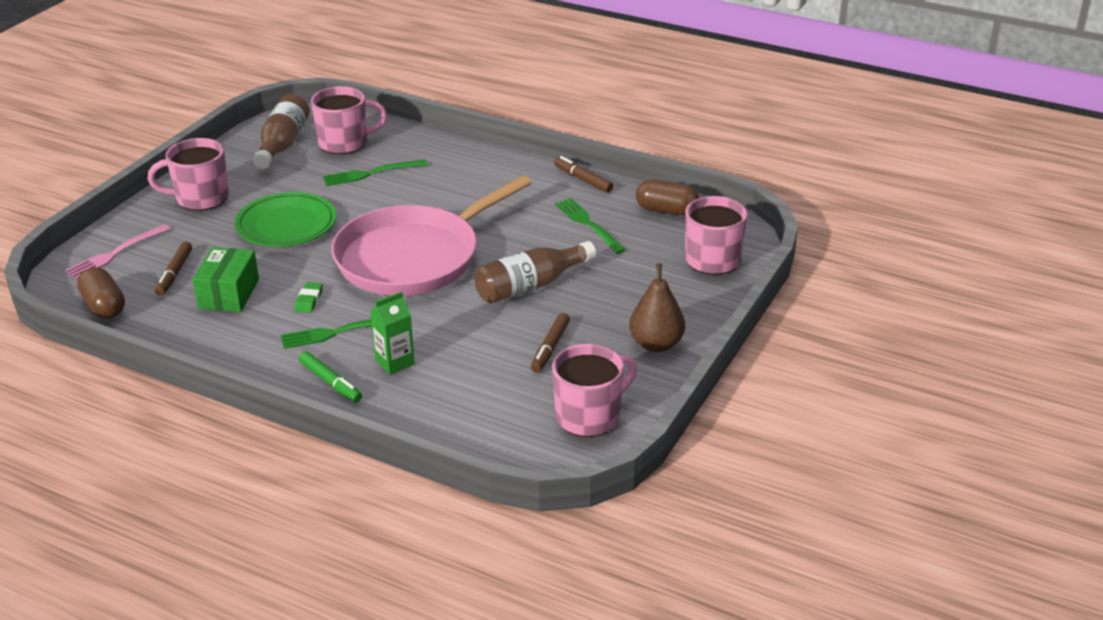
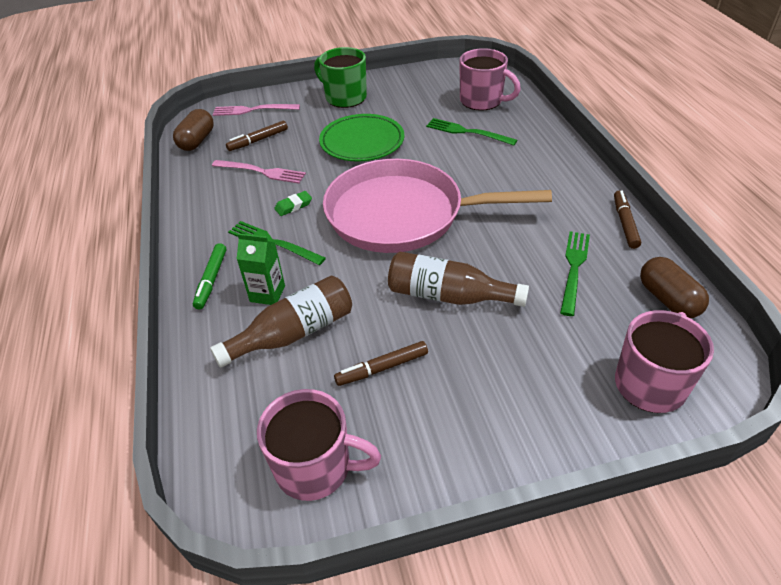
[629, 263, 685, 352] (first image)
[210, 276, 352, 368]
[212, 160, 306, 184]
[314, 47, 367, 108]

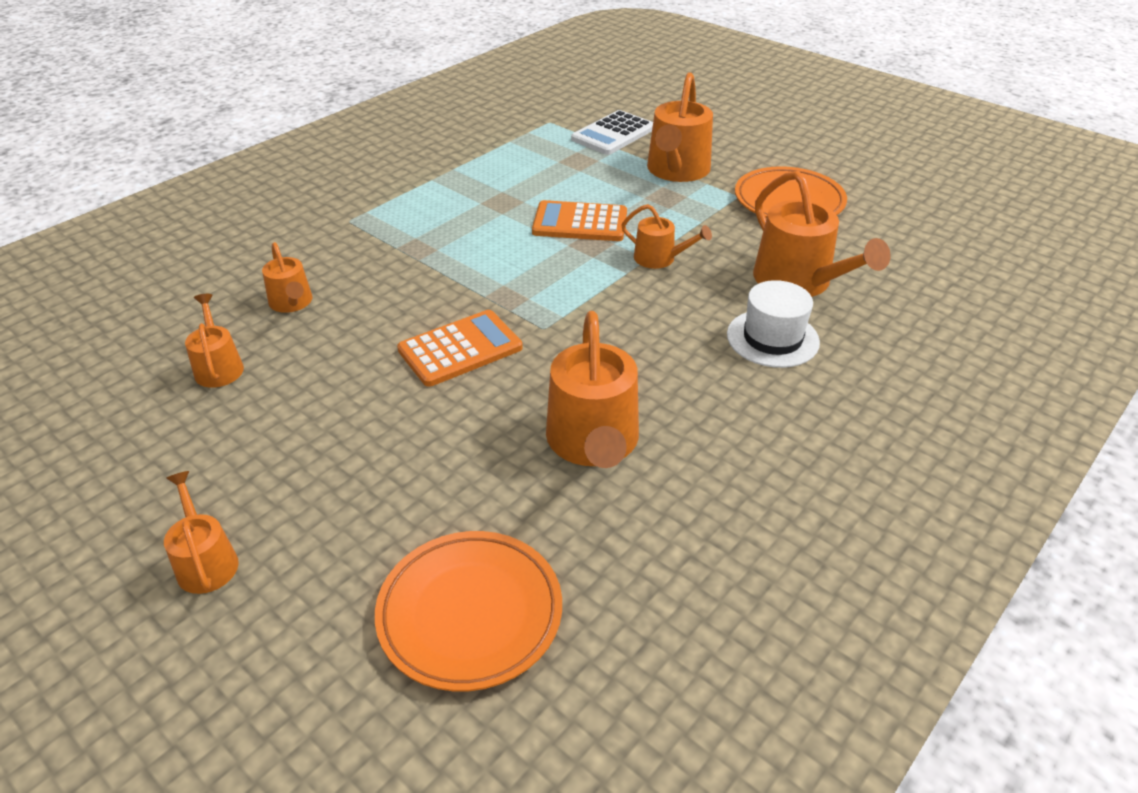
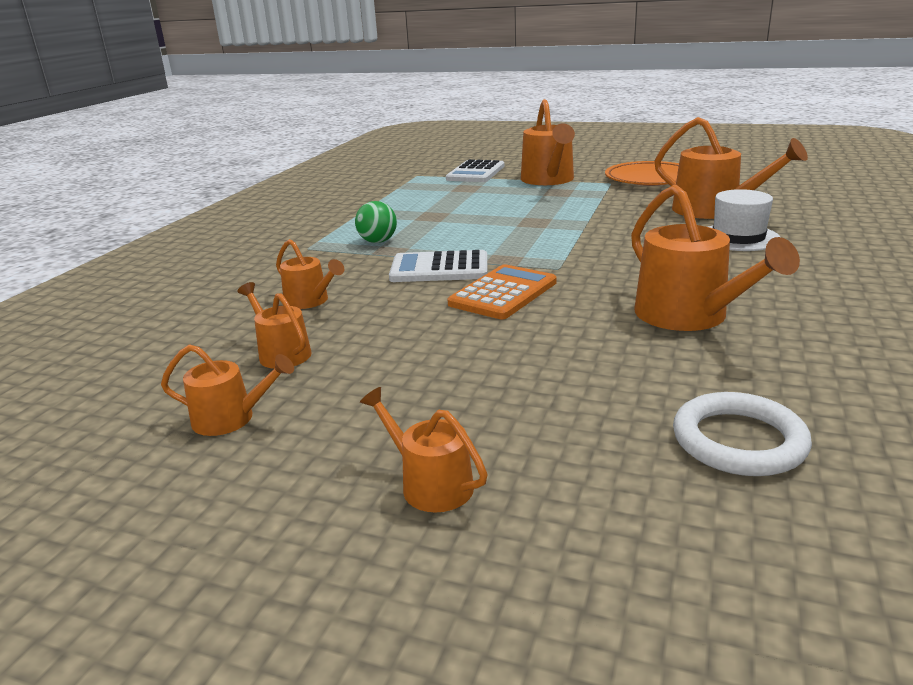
[532, 200, 627, 241] (first image)
[355, 201, 397, 243]
[389, 250, 487, 282]
[161, 344, 294, 436]
[673, 392, 812, 476]

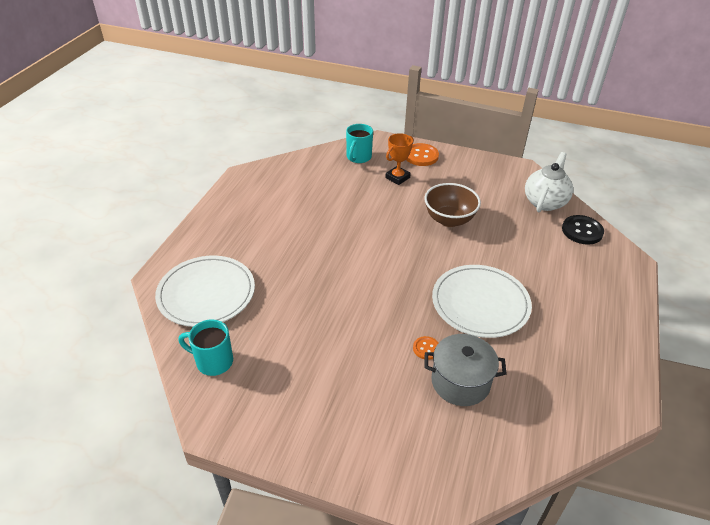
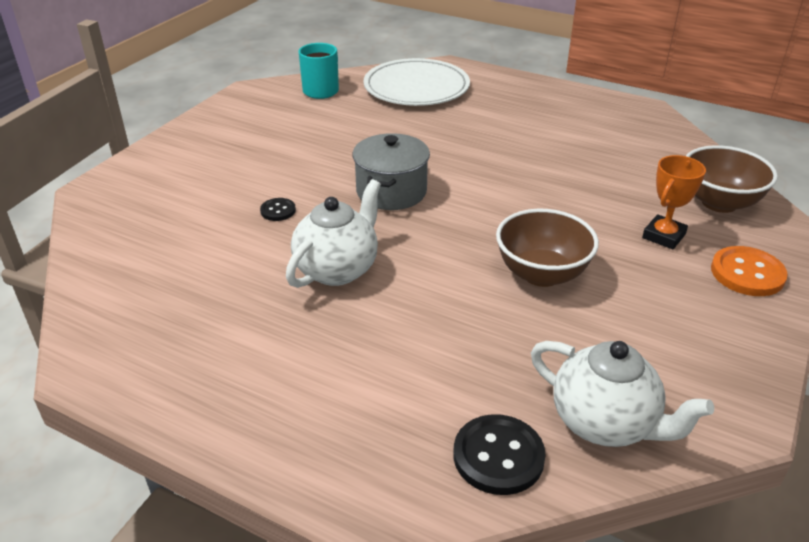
[353, 133, 430, 210]
[686, 145, 778, 213]
[286, 179, 381, 288]
[260, 198, 296, 221]
[642, 155, 706, 249]

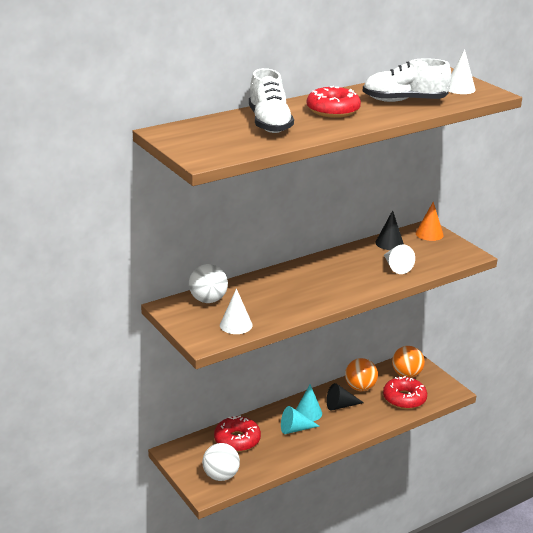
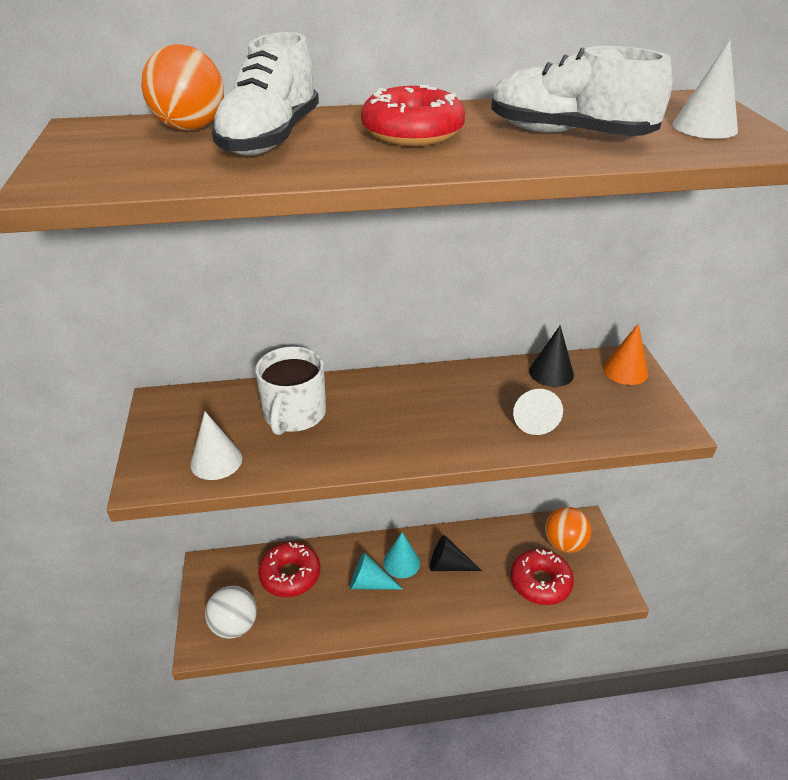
[189, 264, 228, 303] (first image)
[255, 347, 326, 435]
[141, 44, 224, 131]

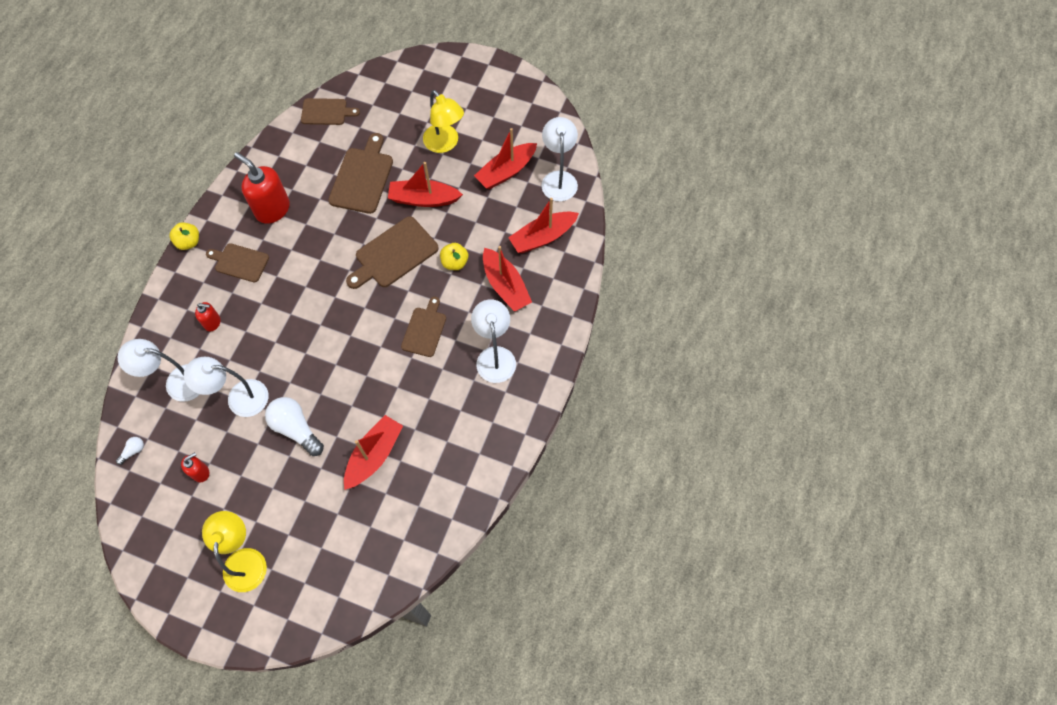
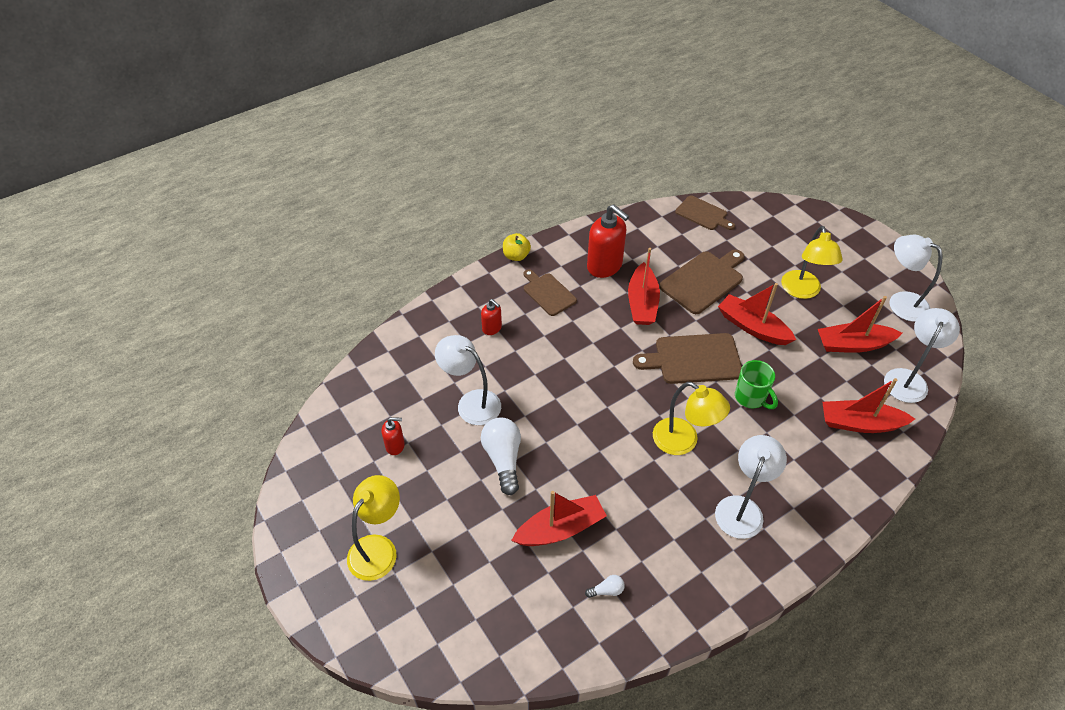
[585, 575, 625, 598]
[890, 235, 943, 322]
[628, 248, 660, 325]
[653, 382, 730, 455]
[735, 360, 778, 409]
[587, 205, 629, 278]

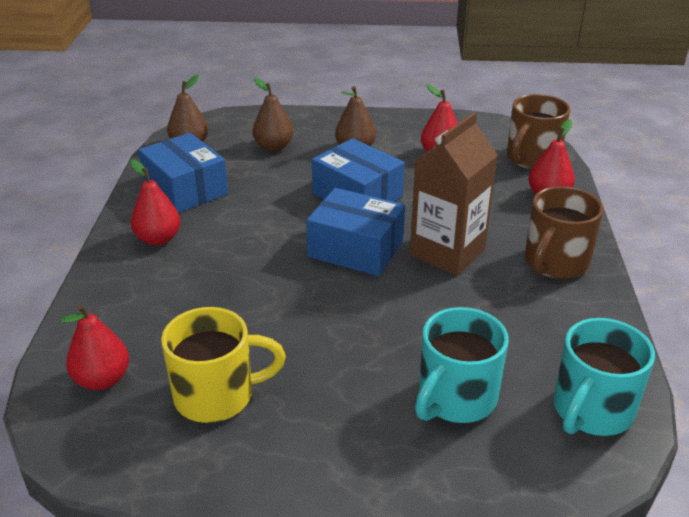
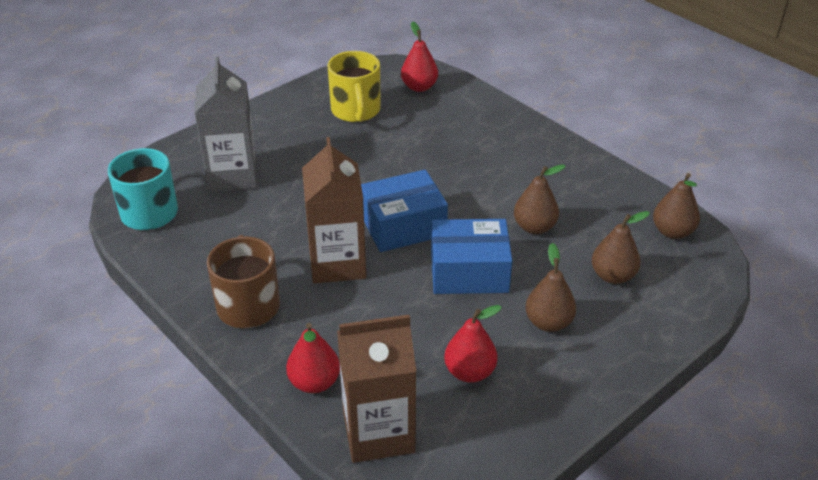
[130, 159, 180, 246] (first image)
[138, 133, 228, 213] (first image)
[514, 164, 565, 234]
[194, 56, 257, 192]
[337, 315, 417, 463]
[328, 51, 381, 122]

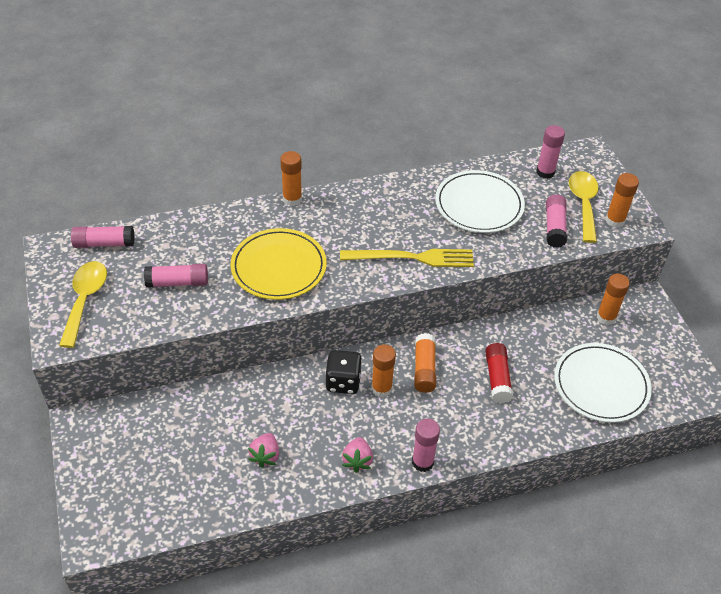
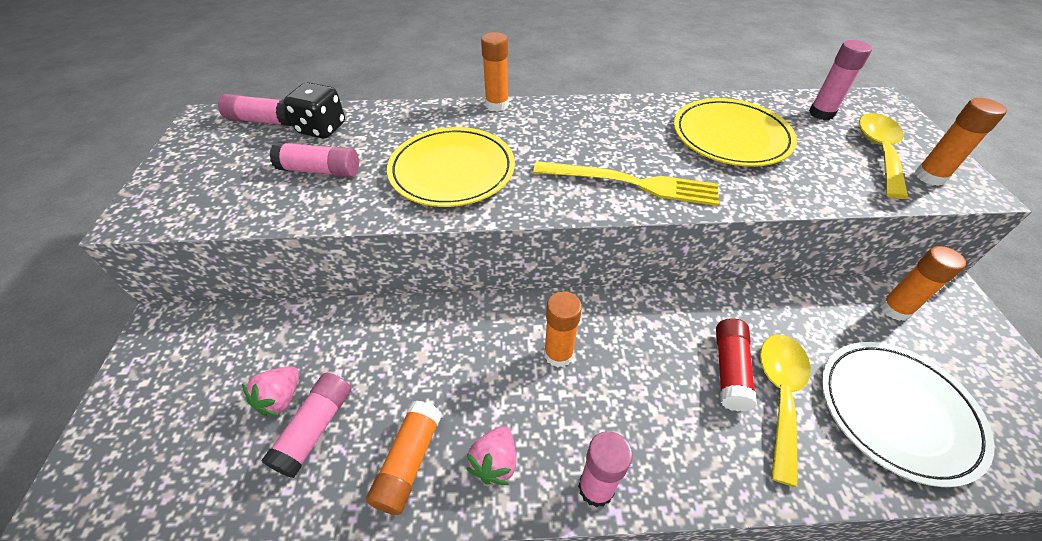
[760, 335, 811, 487]
[242, 367, 299, 416]
[284, 82, 345, 138]
[366, 400, 442, 515]
[261, 373, 351, 478]
[674, 98, 797, 167]

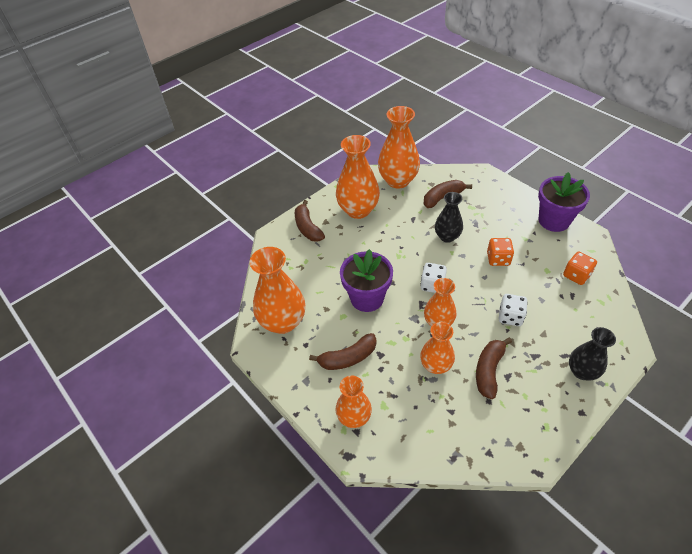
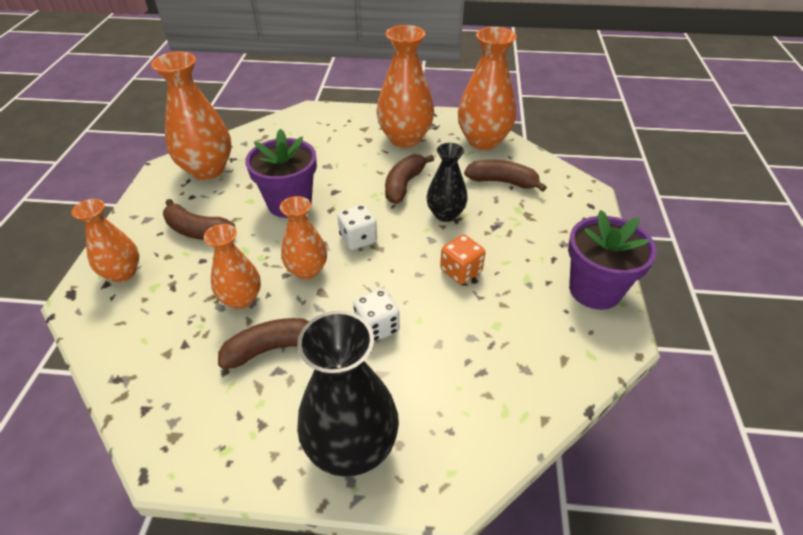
[563, 252, 597, 285] (first image)
[385, 154, 434, 204]
[297, 311, 399, 477]

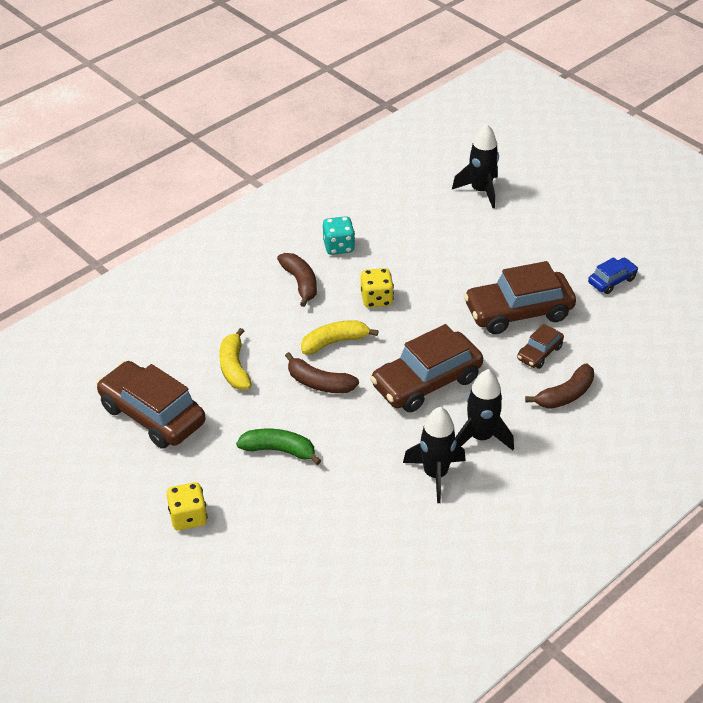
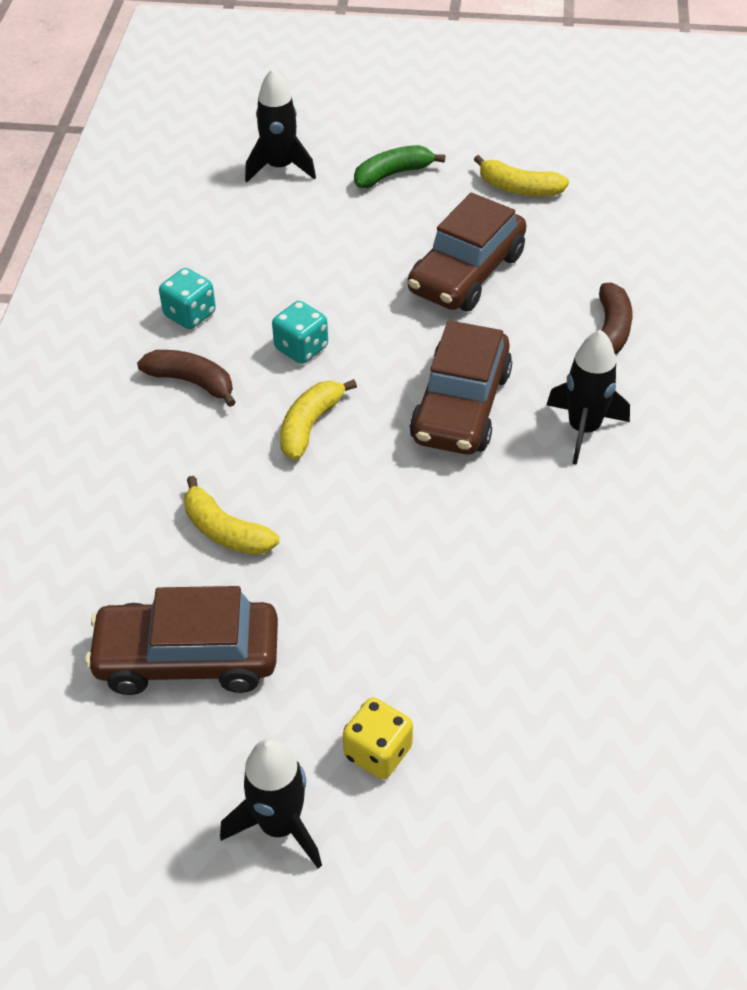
[285, 352, 359, 393] (first image)
[517, 324, 564, 369] (first image)
[354, 145, 445, 188]
[220, 739, 322, 869]
[474, 155, 569, 197]
[272, 301, 328, 364]

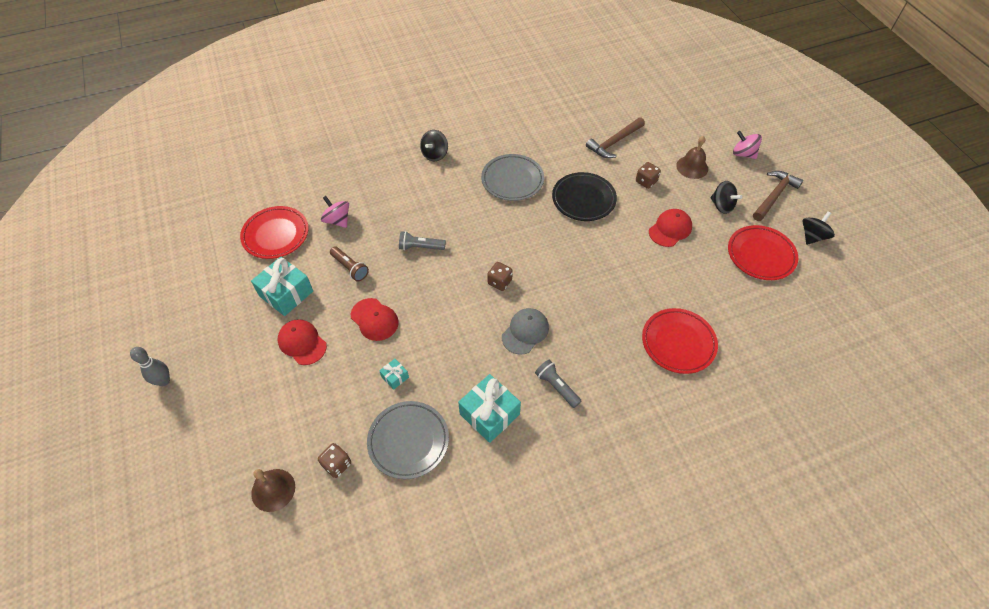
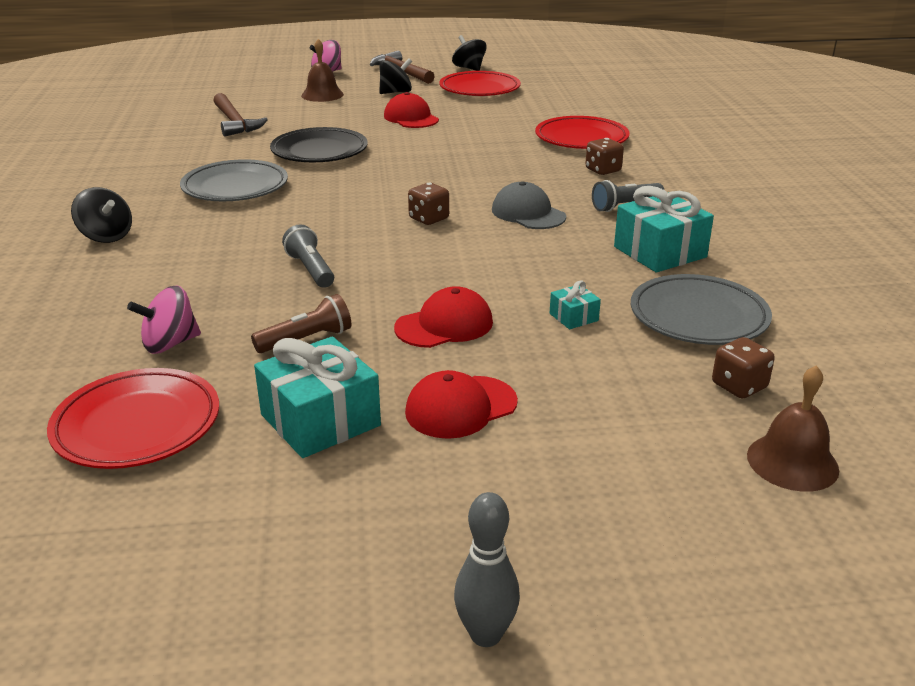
[585, 138, 624, 175]
[282, 224, 334, 288]

